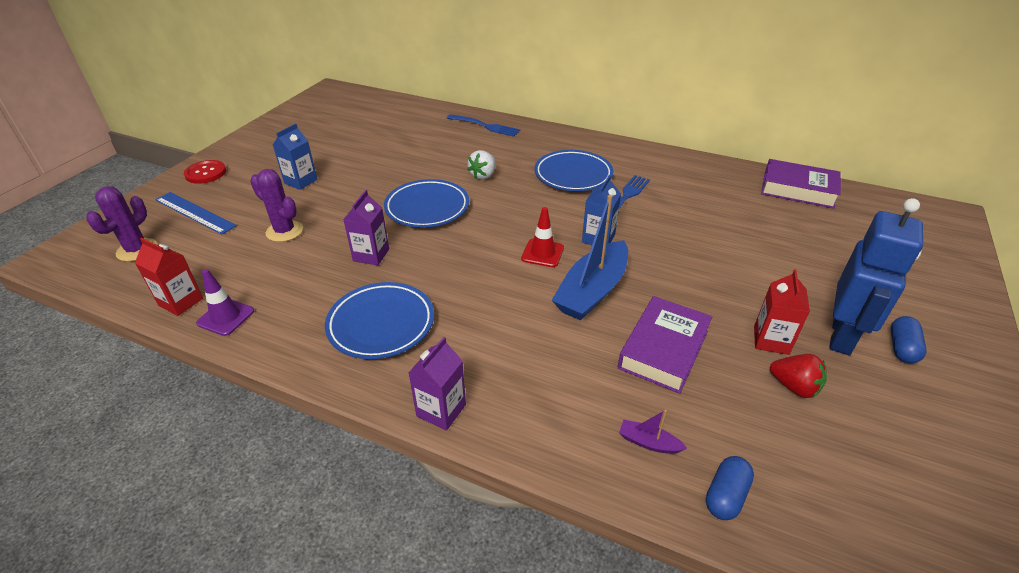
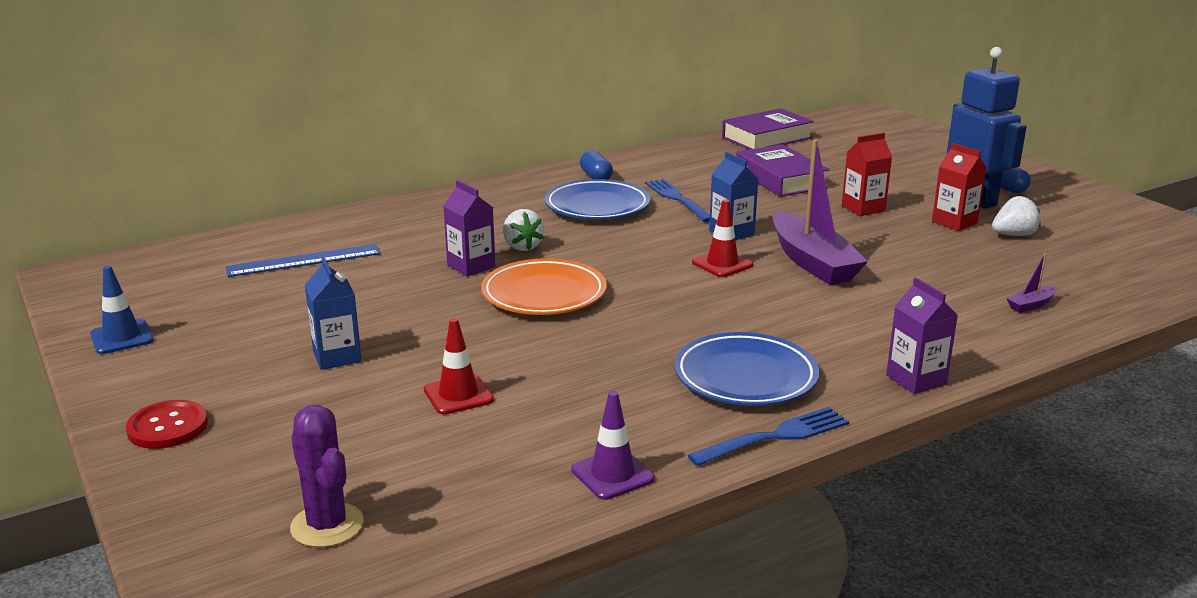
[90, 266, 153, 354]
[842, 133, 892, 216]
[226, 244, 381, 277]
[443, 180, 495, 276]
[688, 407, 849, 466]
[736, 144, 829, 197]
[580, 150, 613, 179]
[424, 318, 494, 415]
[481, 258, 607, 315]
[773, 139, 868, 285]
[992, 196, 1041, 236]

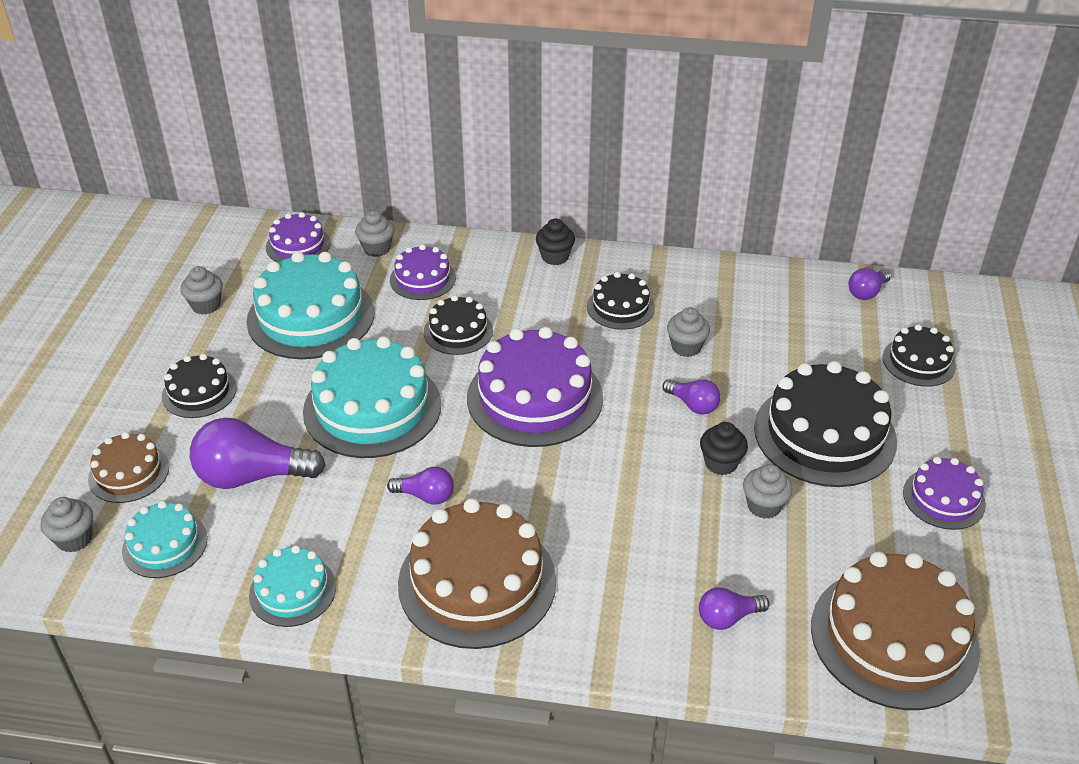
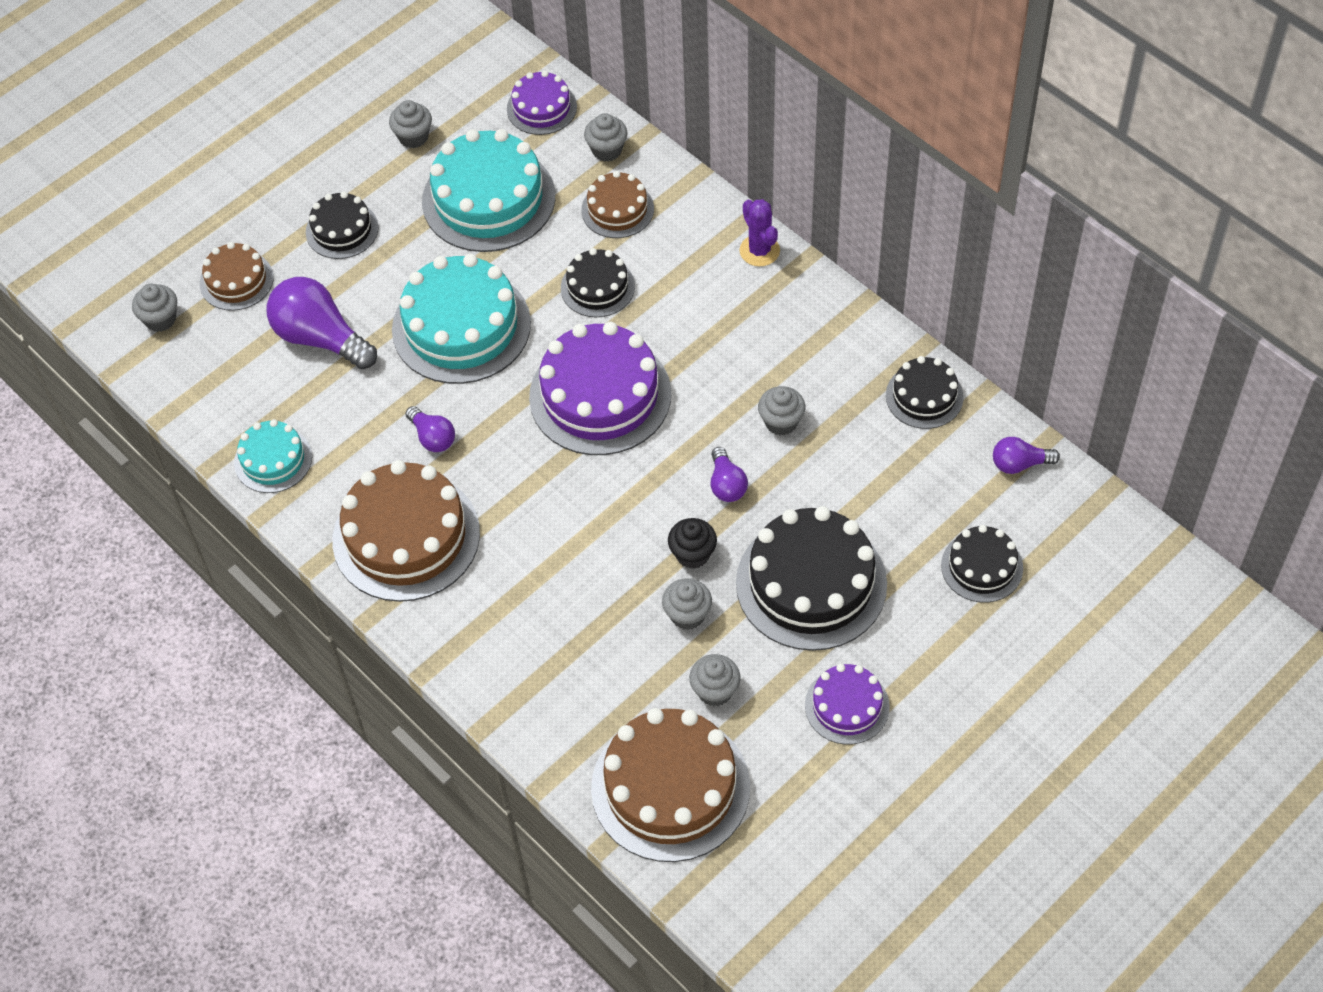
[122, 501, 207, 578] (first image)
[699, 587, 770, 630] (first image)
[689, 654, 741, 706]
[886, 356, 964, 429]
[739, 199, 780, 266]
[581, 171, 654, 238]

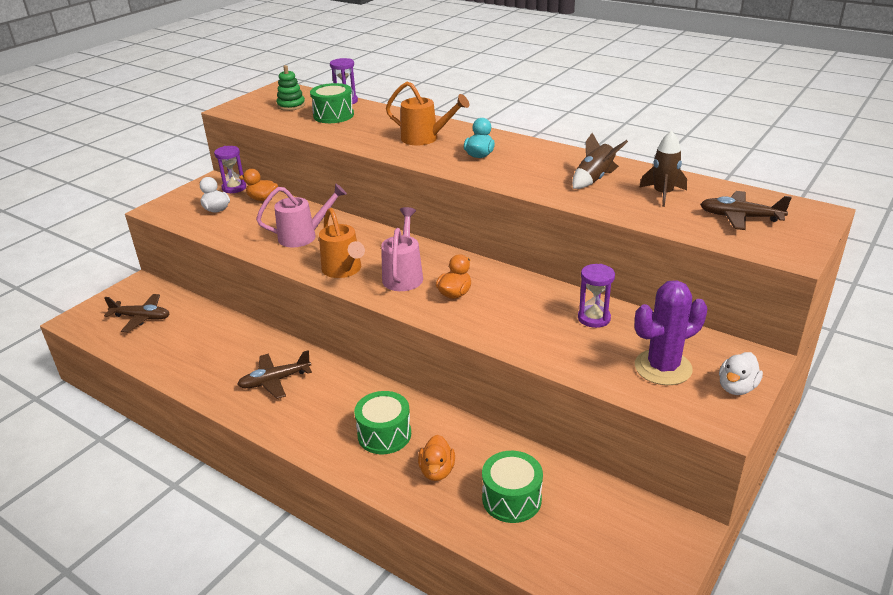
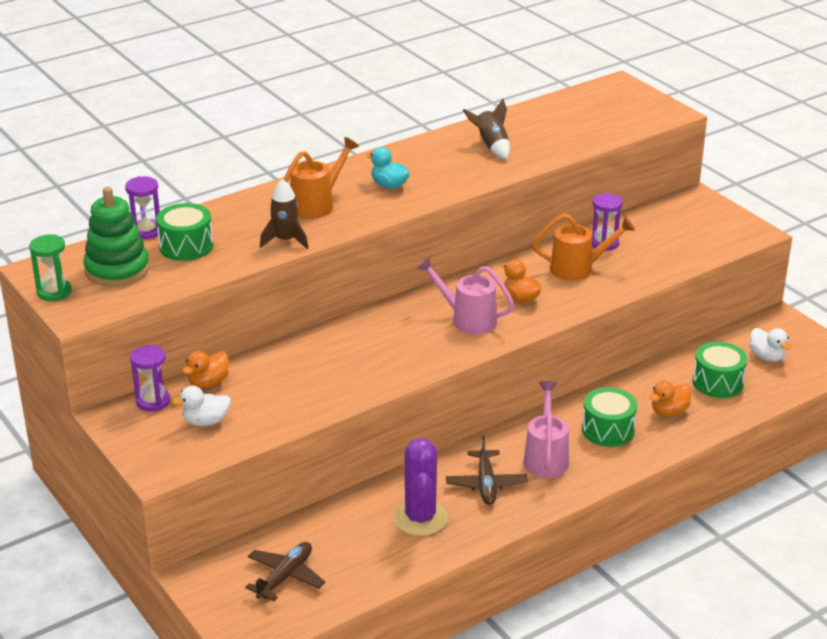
[700, 191, 792, 230] (first image)
[29, 234, 72, 301]
[523, 381, 569, 478]
[533, 214, 635, 281]
[393, 438, 448, 536]
[260, 179, 308, 249]
[749, 328, 791, 362]
[649, 381, 691, 416]
[83, 187, 150, 287]

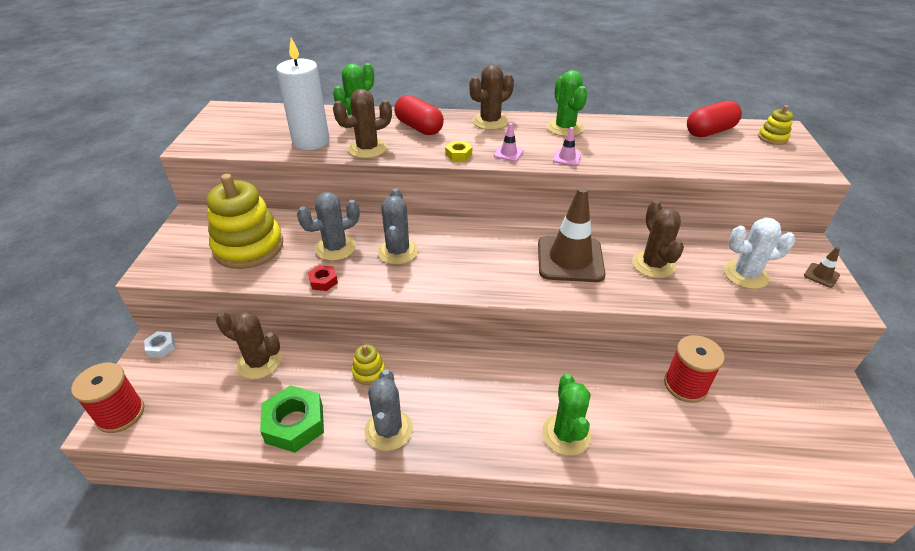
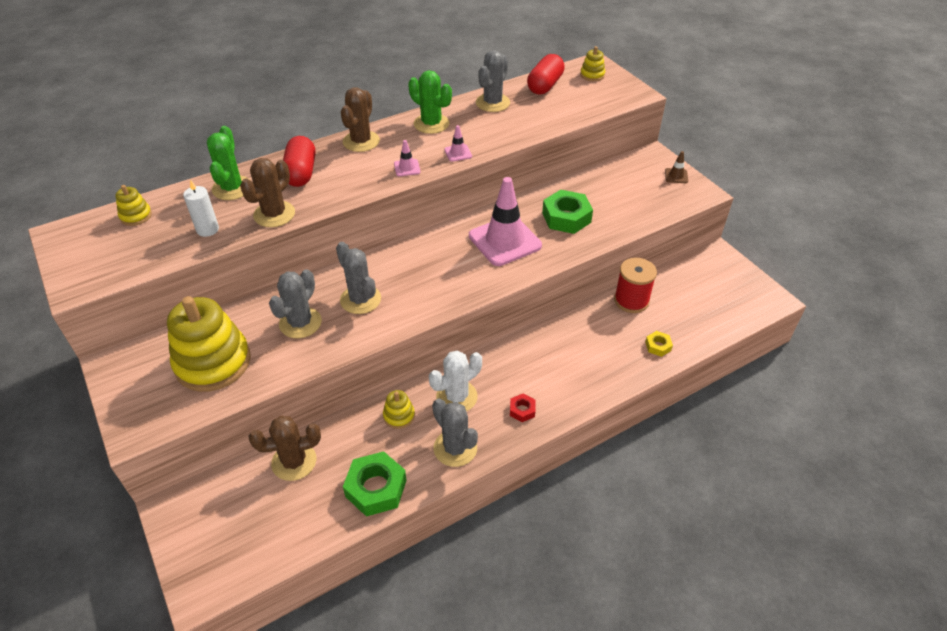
[71, 363, 144, 433] (first image)
[144, 331, 175, 358] (first image)
[542, 374, 591, 456] (first image)
[115, 185, 152, 226]
[476, 50, 510, 112]
[510, 394, 535, 422]
[645, 331, 673, 357]
[429, 351, 482, 411]
[542, 190, 593, 234]
[469, 177, 542, 266]
[283, 136, 315, 187]
[183, 180, 219, 237]

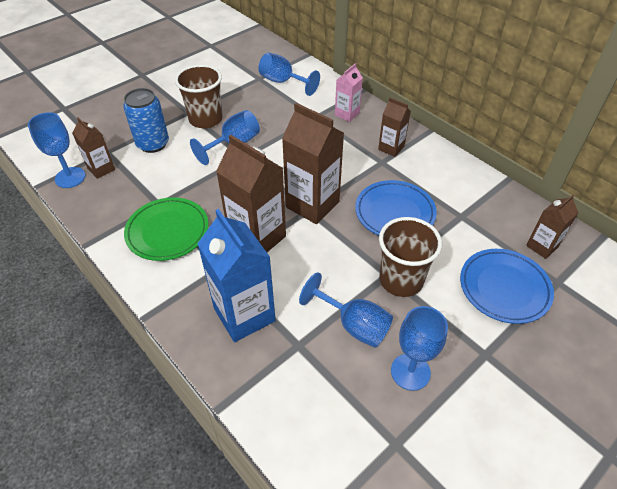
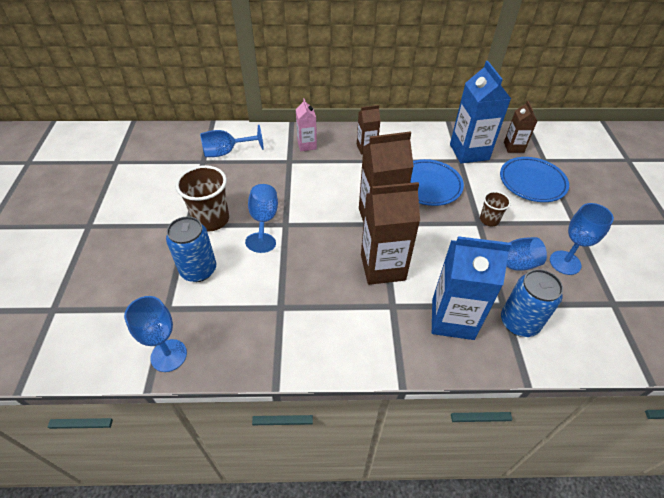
[72, 117, 115, 179] (first image)
[124, 197, 209, 261] (first image)
[450, 61, 511, 163]
[501, 269, 563, 337]
[480, 191, 511, 226]

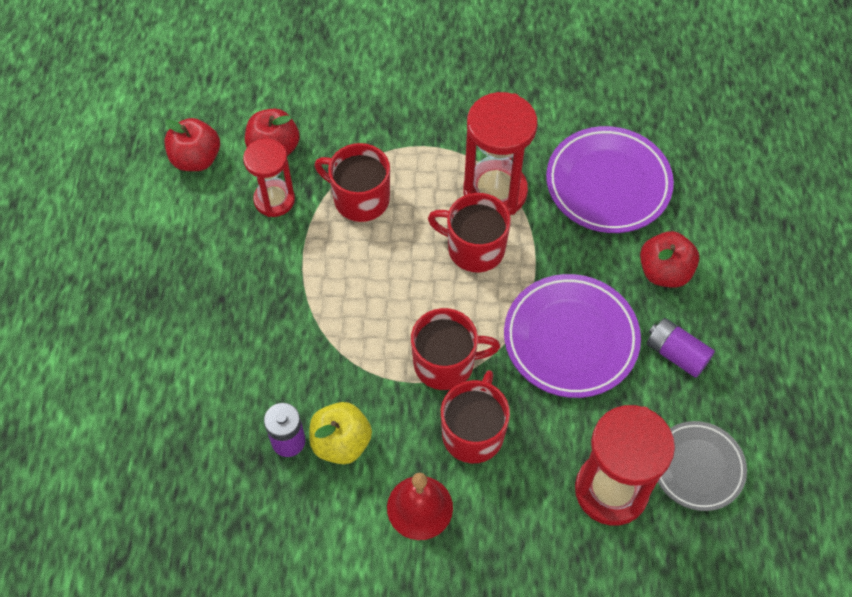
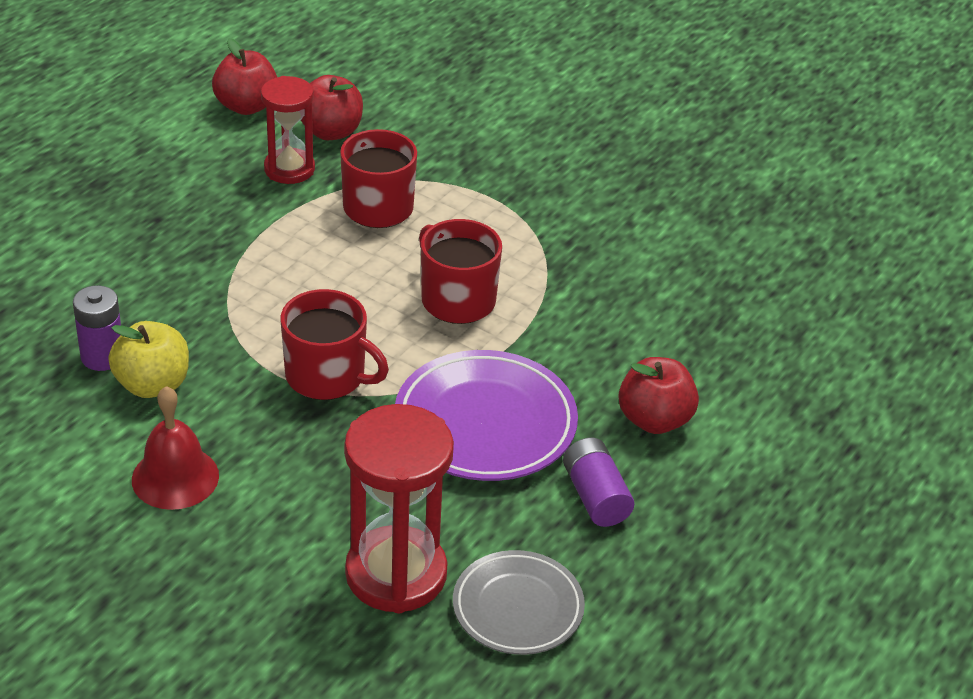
[441, 370, 510, 463] (first image)
[463, 92, 537, 215] (first image)
[546, 126, 674, 233] (first image)

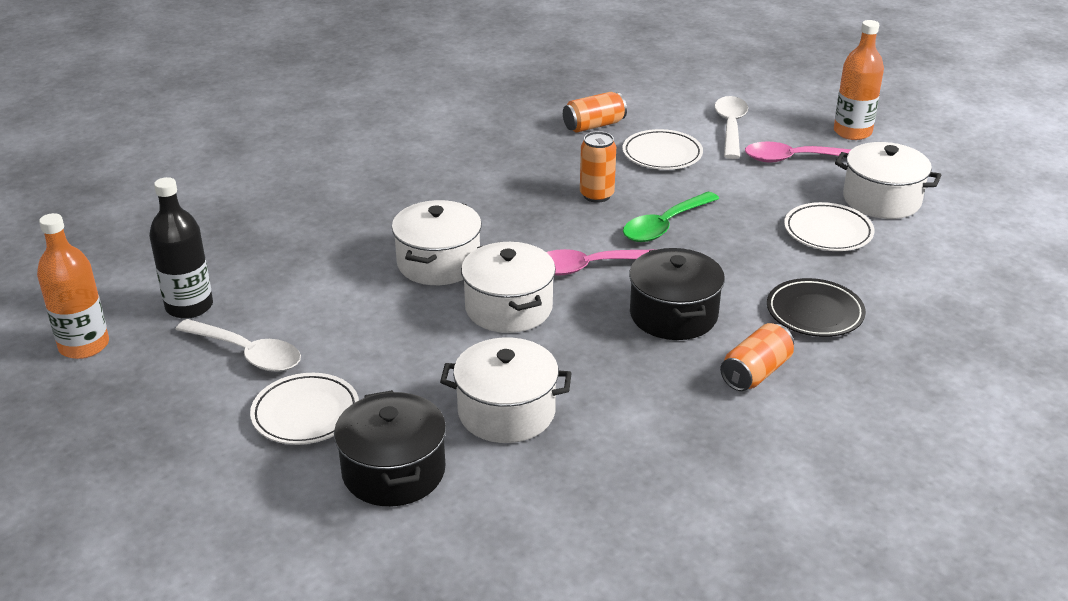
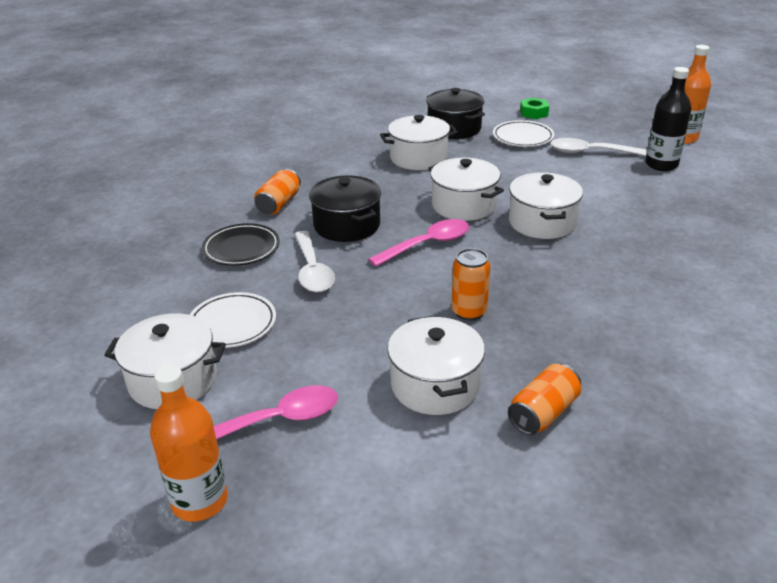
[623, 192, 719, 242] (first image)
[520, 98, 549, 119]
[294, 231, 335, 292]
[387, 316, 485, 415]

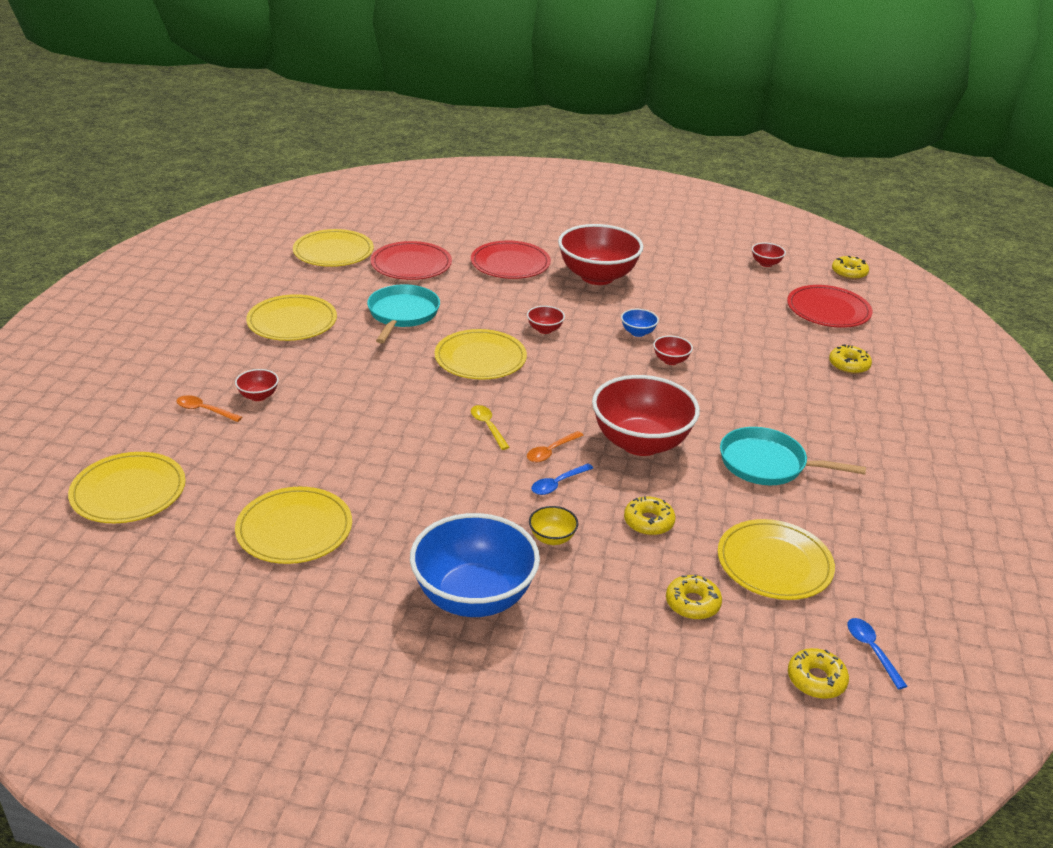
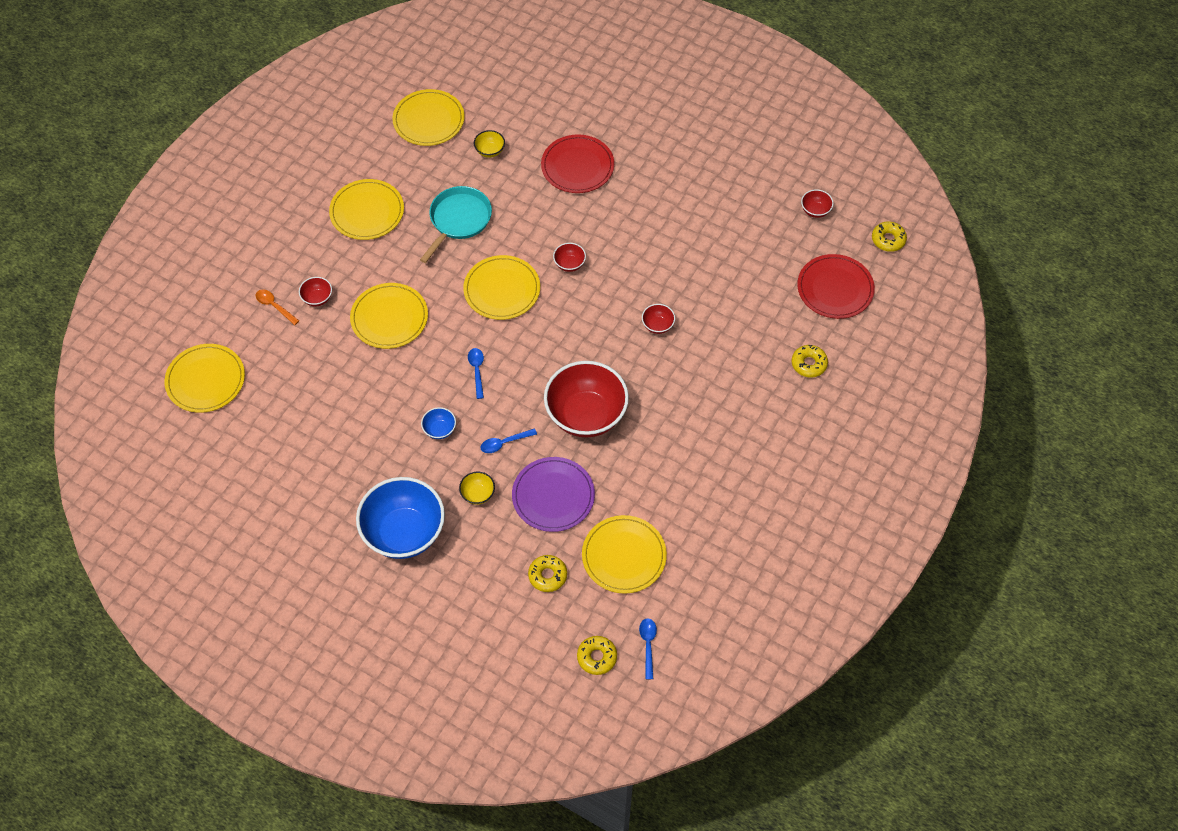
[527, 431, 584, 462] (first image)
[558, 224, 643, 285] (first image)
[720, 427, 866, 485] (first image)
[350, 283, 428, 349]
[421, 407, 456, 439]
[474, 130, 505, 158]
[512, 457, 595, 532]
[468, 348, 484, 399]

